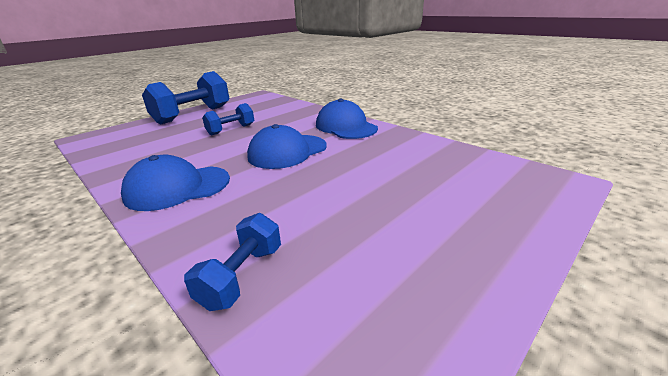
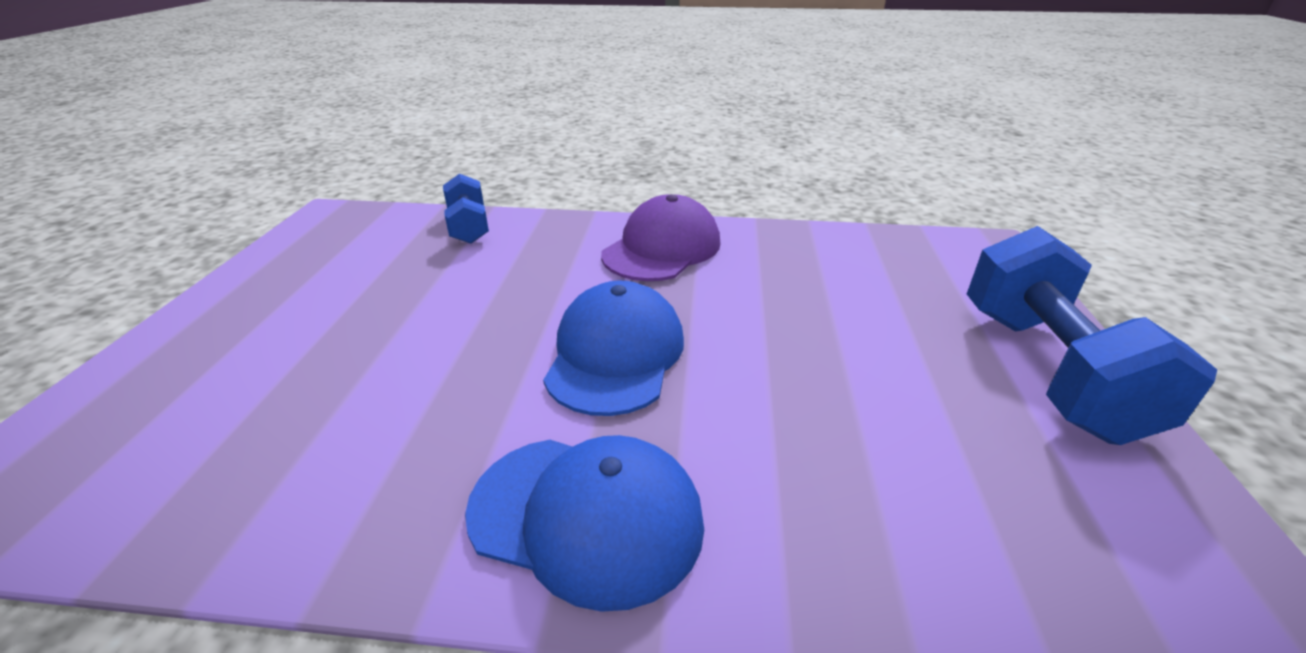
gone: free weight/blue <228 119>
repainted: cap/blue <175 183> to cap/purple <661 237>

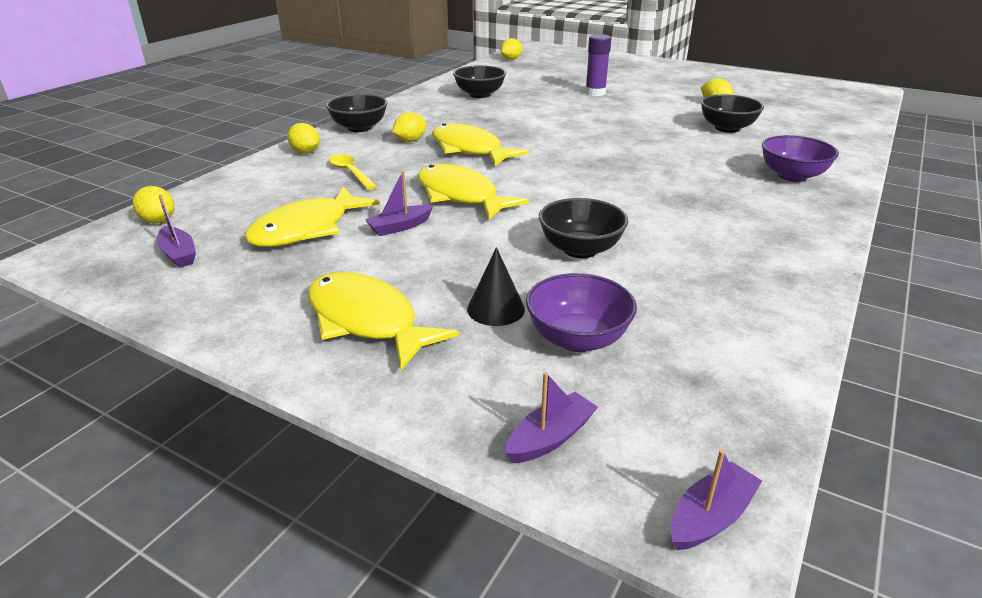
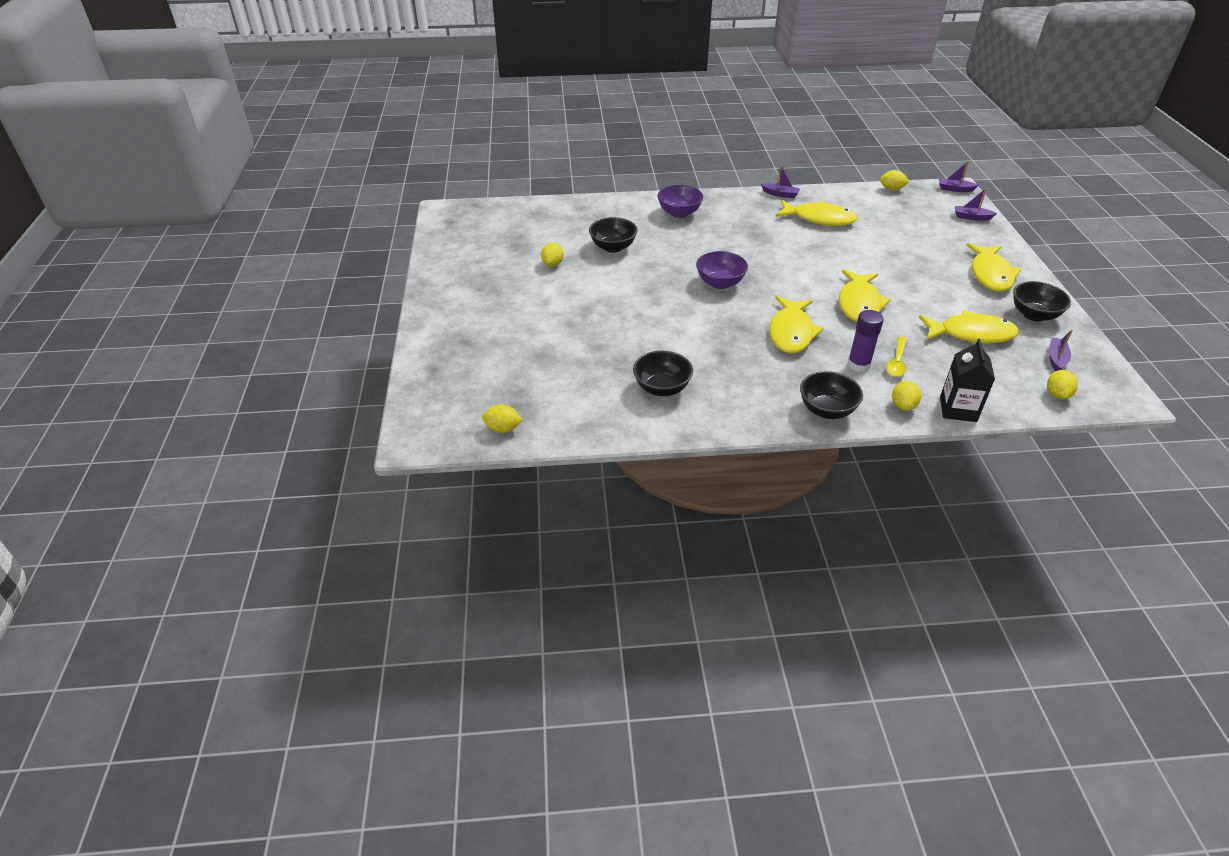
gone: solid cone/jet-black <496 286>
new: fish/yellow <816 213>; carton/jet-black <967 380>
shifted: deep dish/purple <581 312> to <722 270>; boat/purple <399 203> to <780 181>; glue stick/purple <598 65> to <865 341>; lemon/yellow <409 127> to <894 180>; deep dish/jet-black <583 228> to <1042 301>

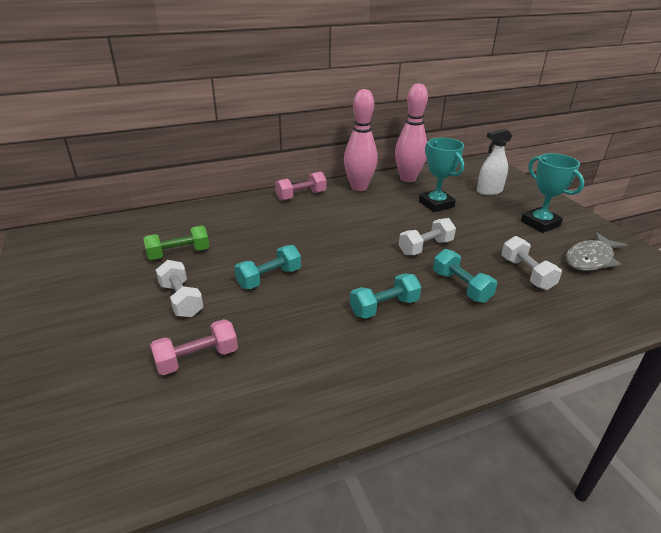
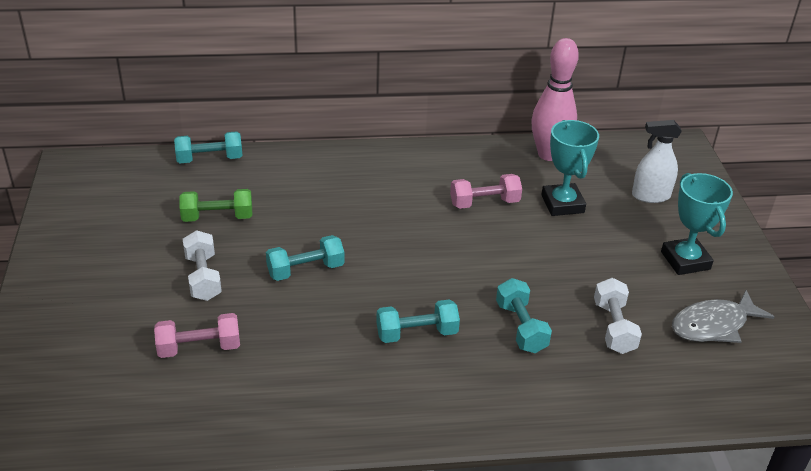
gone: tenpin/rose-pink <361 140>; free weight/white <427 236>
new: free weight/turquoise <208 147>
shifted: free weight/rose-pink <301 186> to <486 191>

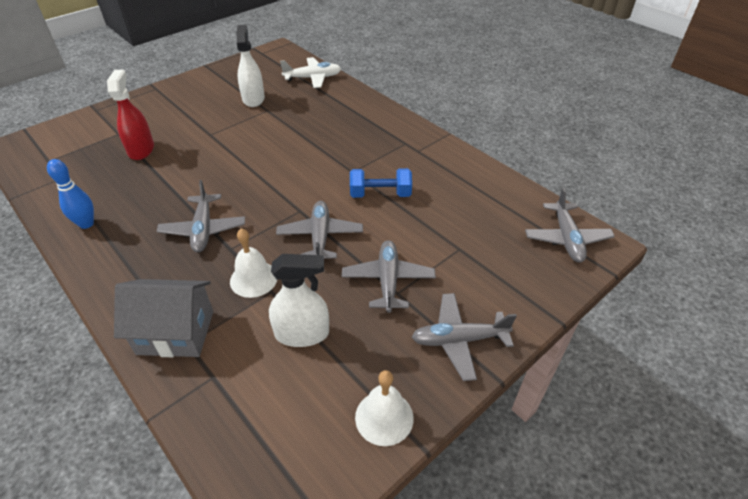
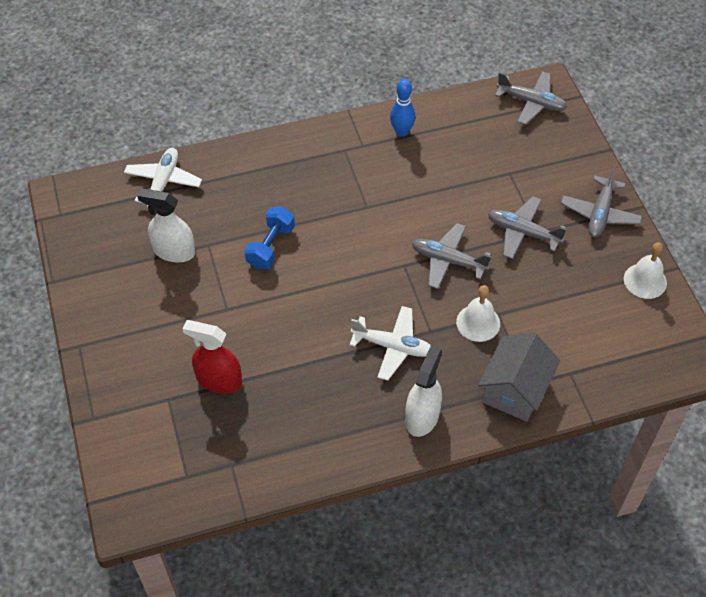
shifted: free weight/blue <381 183> to <269 238>; tenpin/blue <70 194> to <402 108>; spray cleaner/white <299 300> to <423 391>
repainted: aeroplane/gray <201 216> to aeroplane/white <390 343>

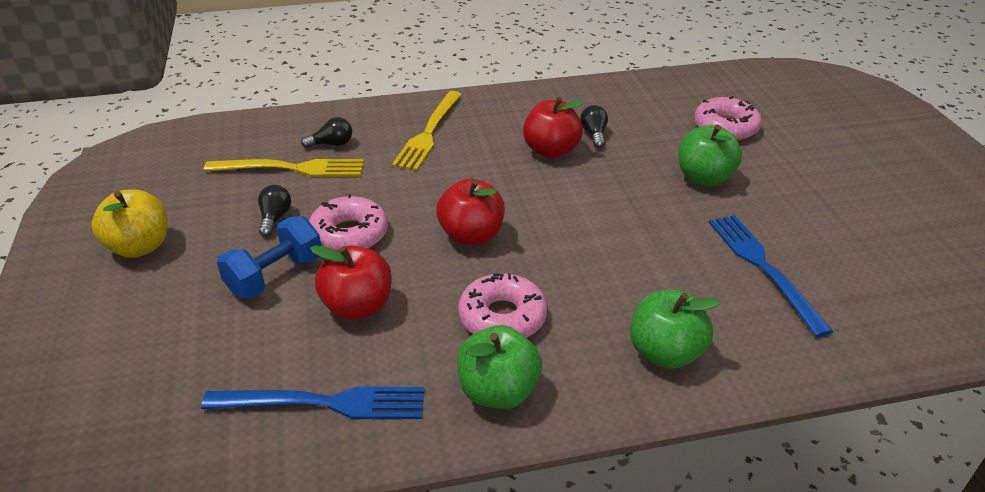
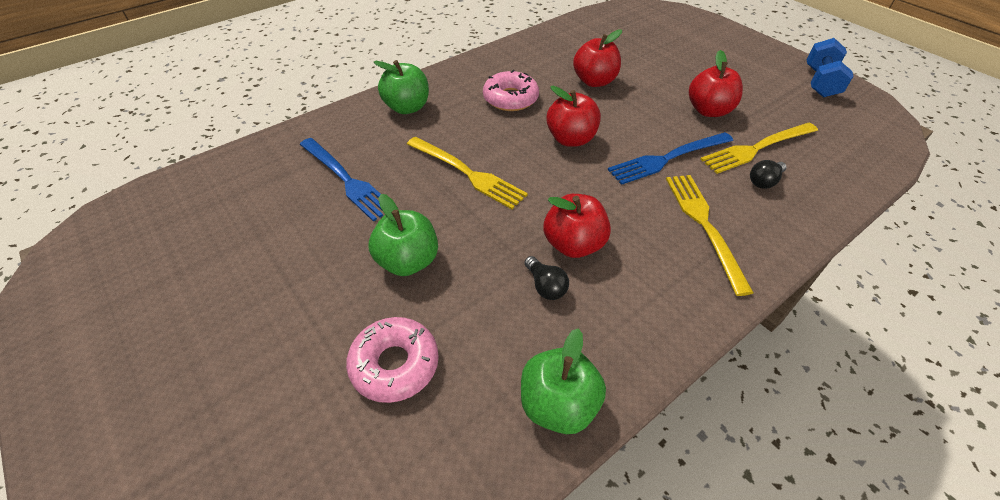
gone: toy apple/yellow <130 224>; glazed donut/rose-pink <348 222>
new: dinner fork/yellow <467 173>
shifted: toy apple/emerald <499 367> to <563 381>; dinner fork/blue <312 402> to <670 158>; free weight/blue <269 257> to <829 67>
swapped: light bulb/jet-black <274 211> to toy apple/crimson <716 83>

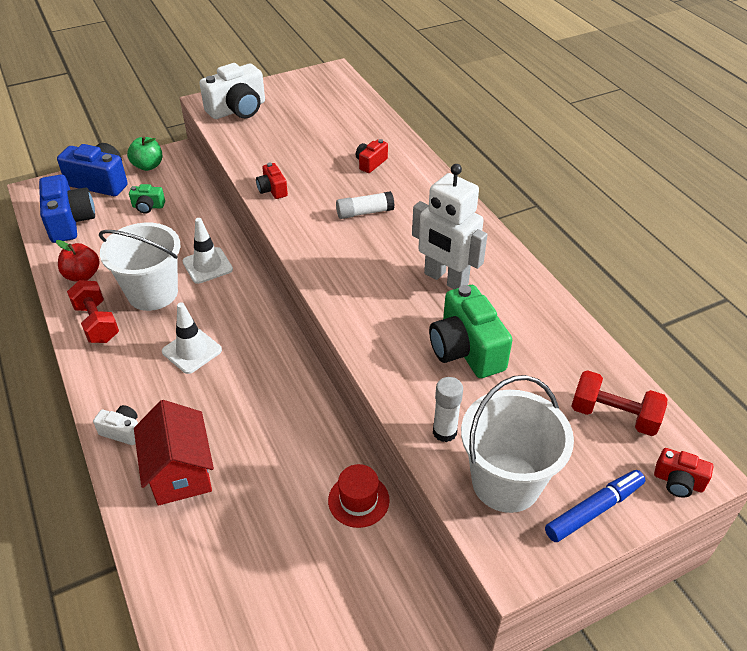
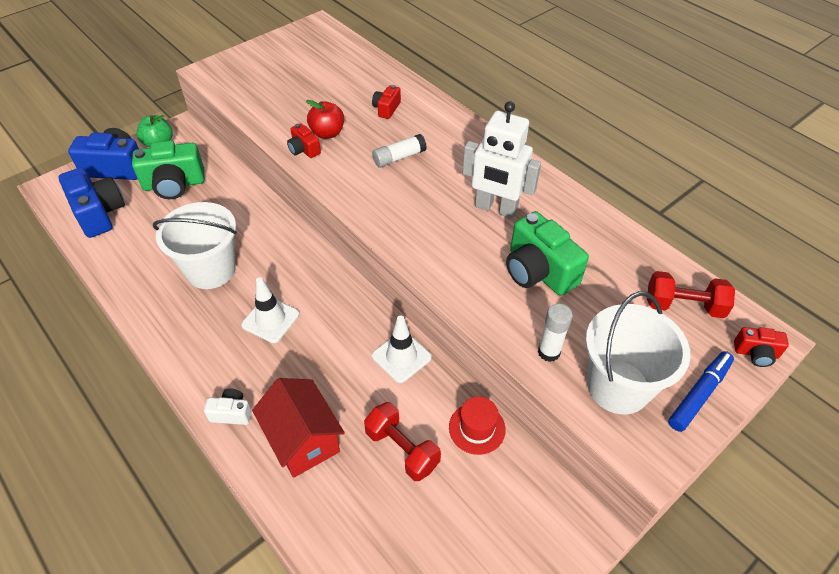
gone: compact camera/white <232 91>
shifted: toy apple/crimson <78 261> to <325 119>; free weight/crimson <93 311> to <402 441>; road cone/white <207 251> to <402 349>
scaled: compact camera/emerald <147 198> = <168 170> x1.96

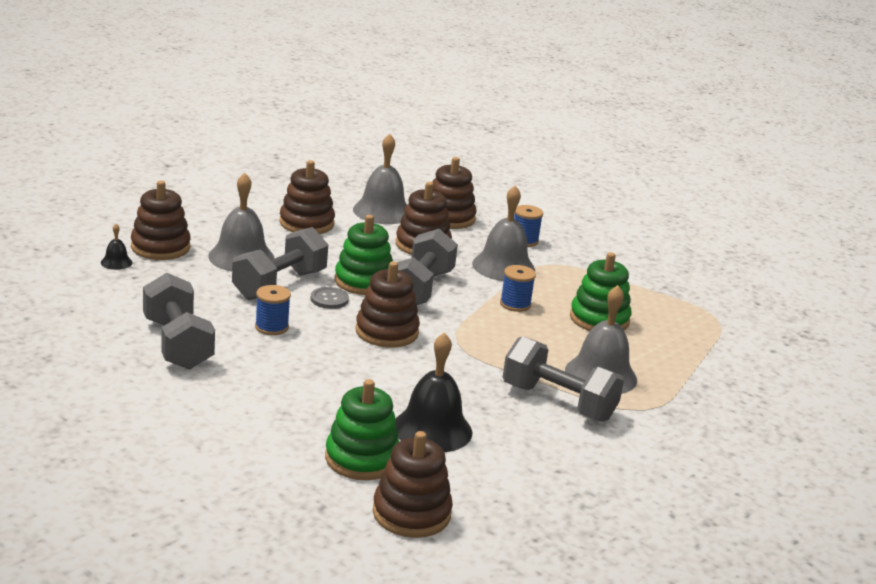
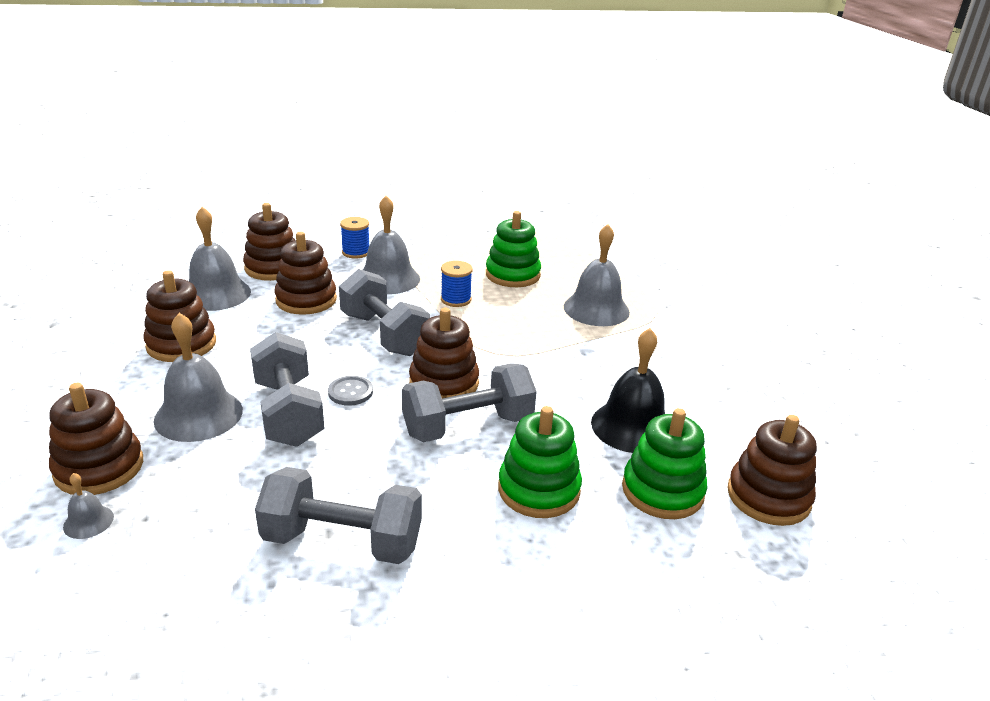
gone: spool/blue <273 310>
shifted: free weight/gray <563 379> to <469 402>; stacking toy/emerald <364 255> to <540 462>
repainted: hand bell/jet-black <116 247> to hand bell/gray <88 506>

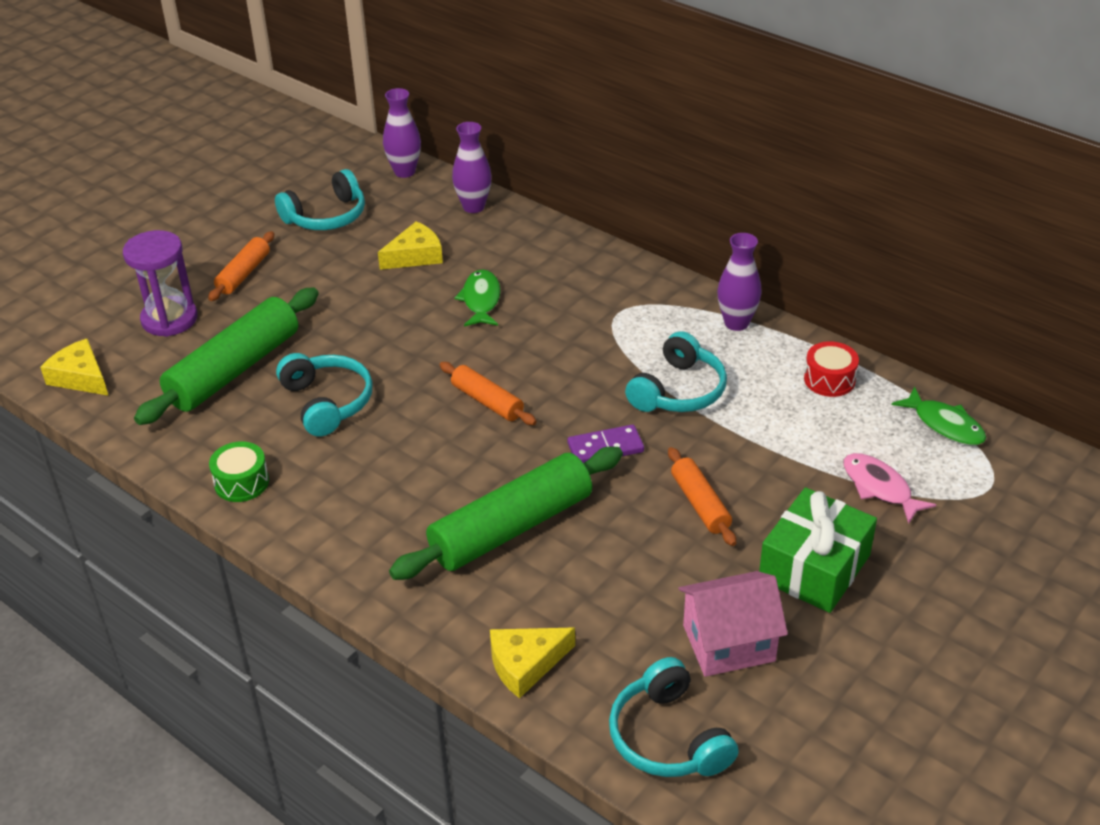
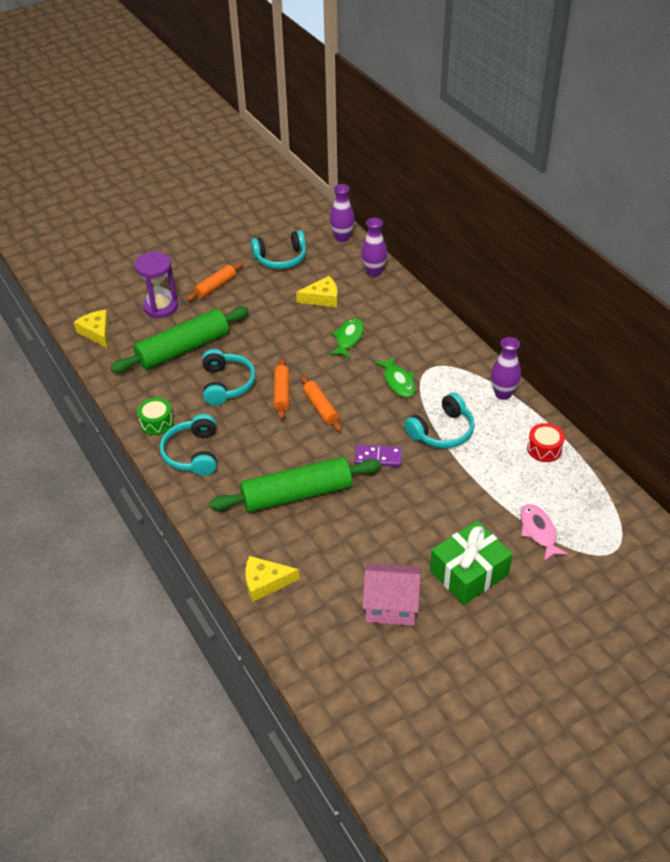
shifted: over-ear headphones/turquoise <674 717> to <188 445>; rolling pin/bright orange <702 496> to <281 388>; fish/emerald <939 416> to <395 376>

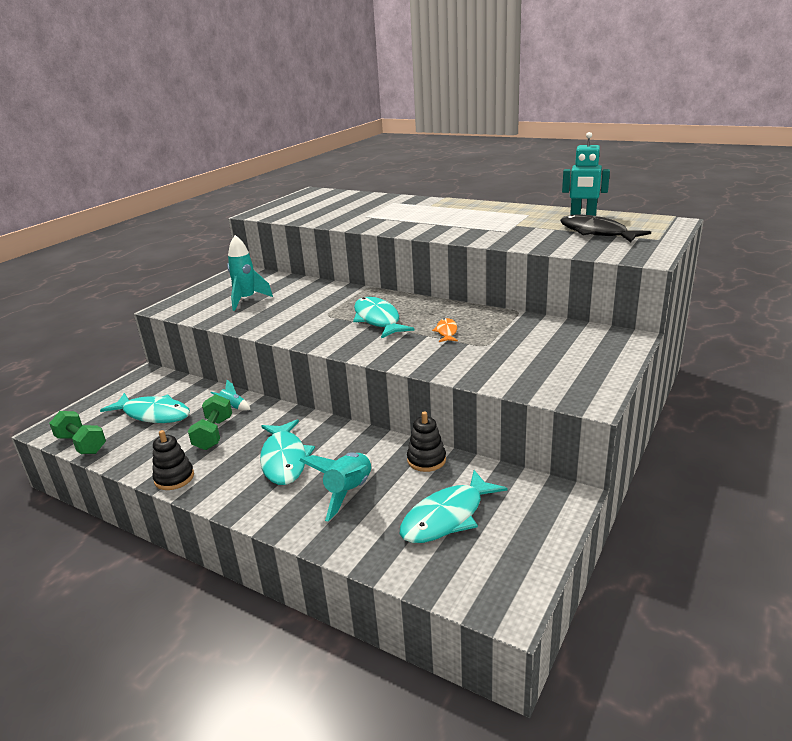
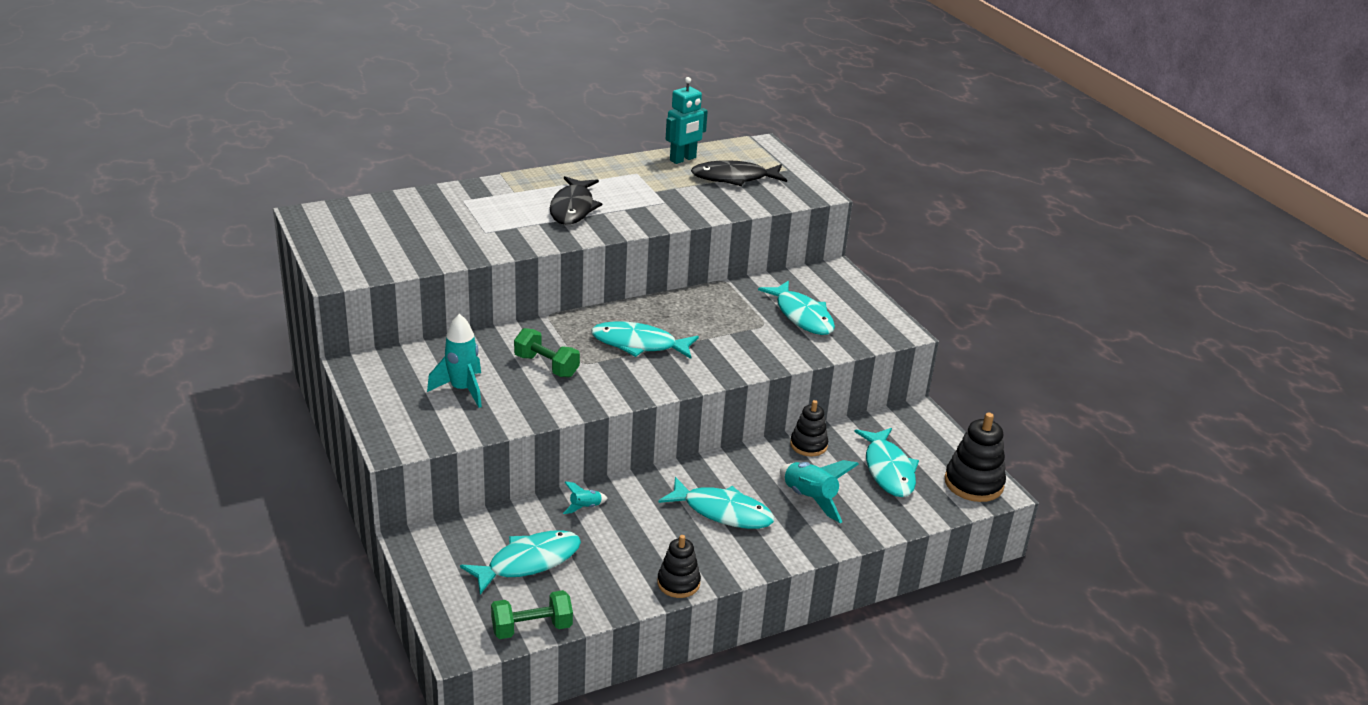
gone: fish/bright orange <445 330>
new: fish/jet-black <576 200>; fish/turquoise <796 307>; stacking toy/jet-black <975 457>
shifted: free weight/emerald <210 422> to <547 352>

